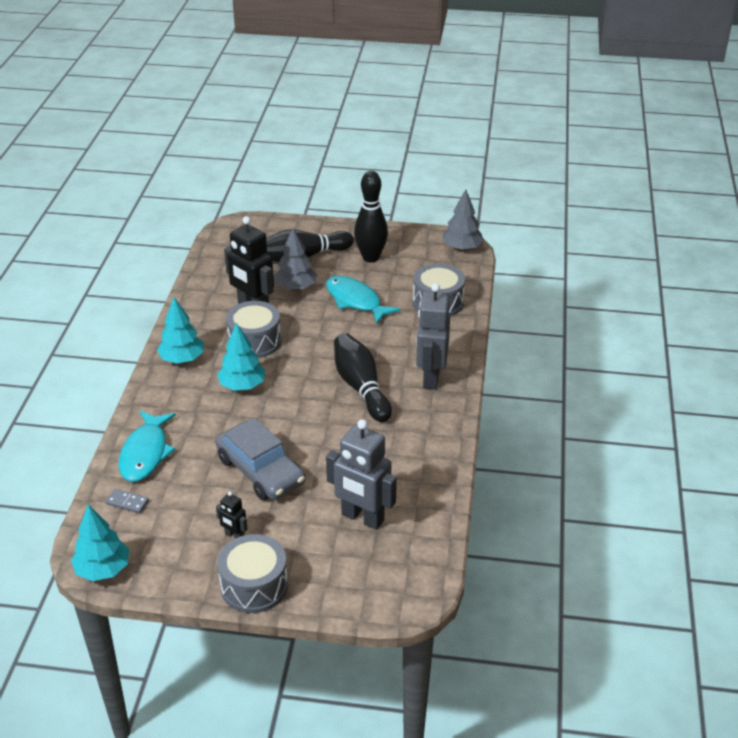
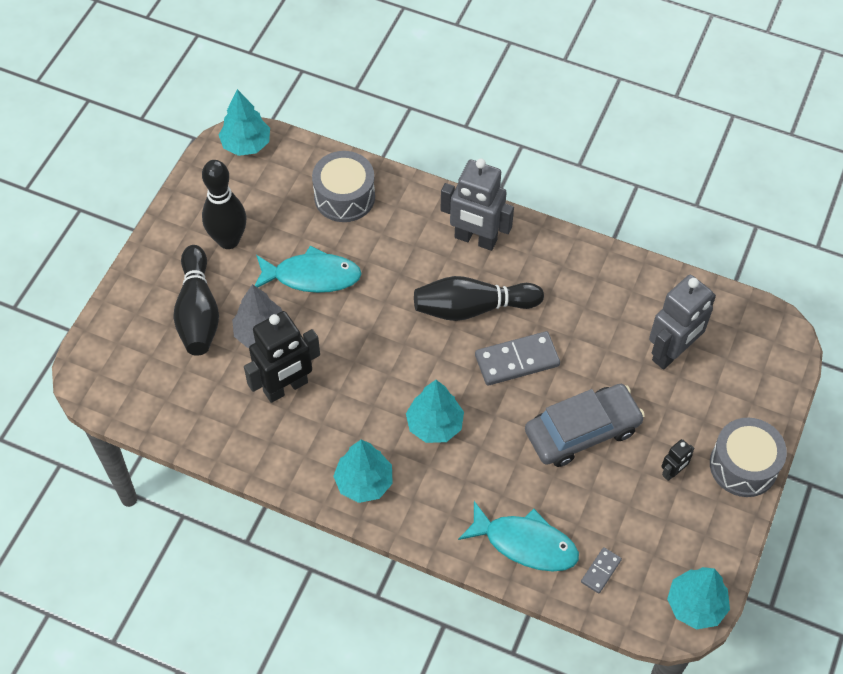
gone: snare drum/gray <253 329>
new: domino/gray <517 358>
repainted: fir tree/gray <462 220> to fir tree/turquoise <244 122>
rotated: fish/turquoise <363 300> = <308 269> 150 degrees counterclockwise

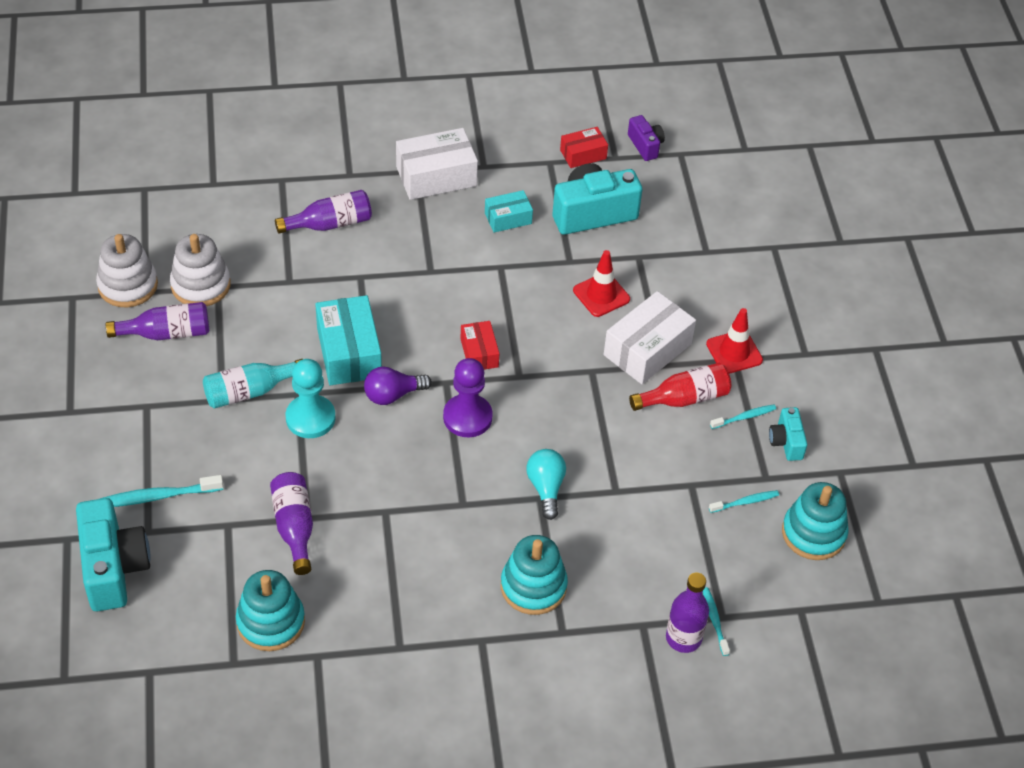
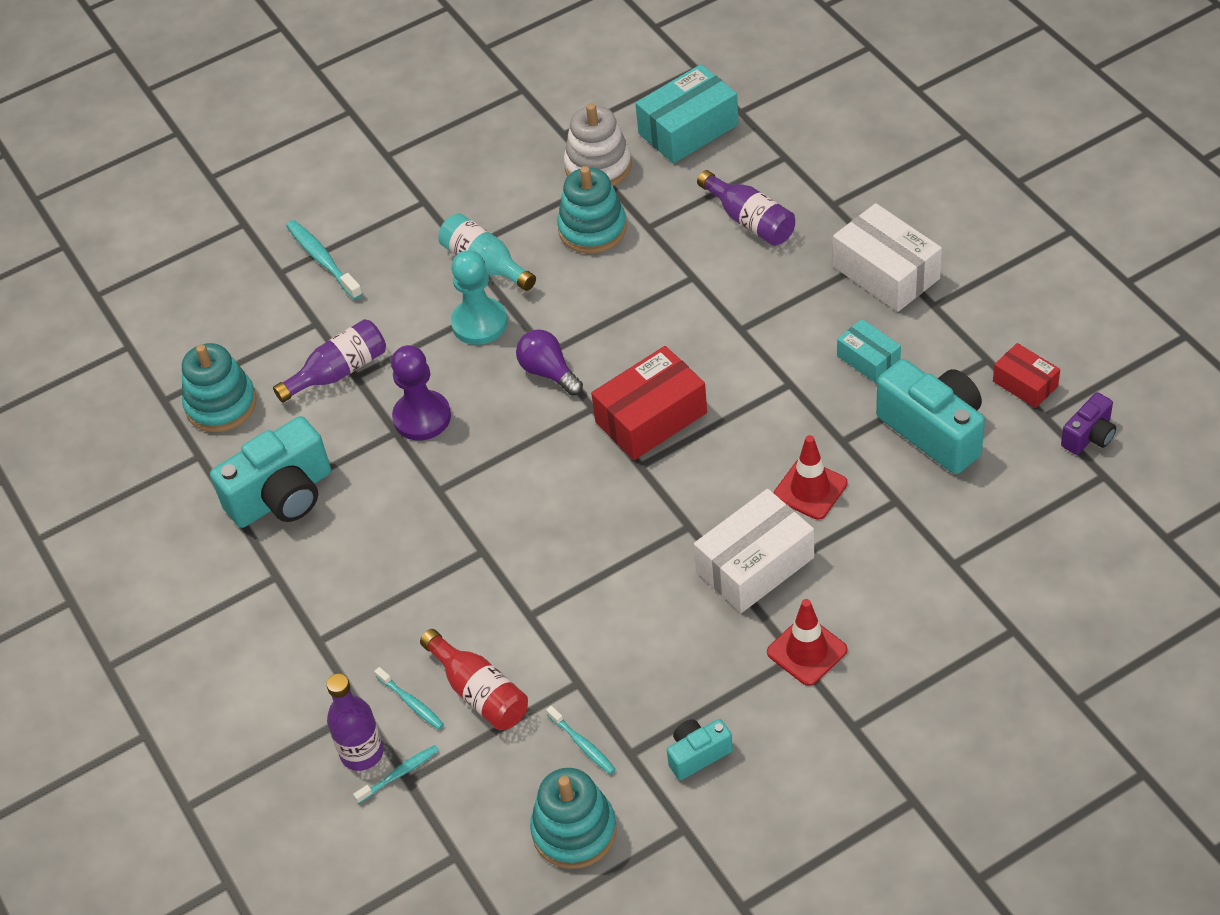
gone: stacking toy/white <127 270>; flask/purple <157 321>; light bulb/turquoise <546 484>
shifted: compact camera/turquoise <113 554> to <270 472>; tooth brush/turquoise <743 416> to <409 698>; game pawn/purple <468 397> to <421 392>; flask/crimson <680 387> to <474 679>; stacking toy/turquoise <534 575> to <592 209>; box/turquoise <348 340> to <687 114>
rotated: box/white <650 337> = <754 551> 60 degrees counterclockwise
scaled: box/crimson <480 345> = <649 403> x1.75

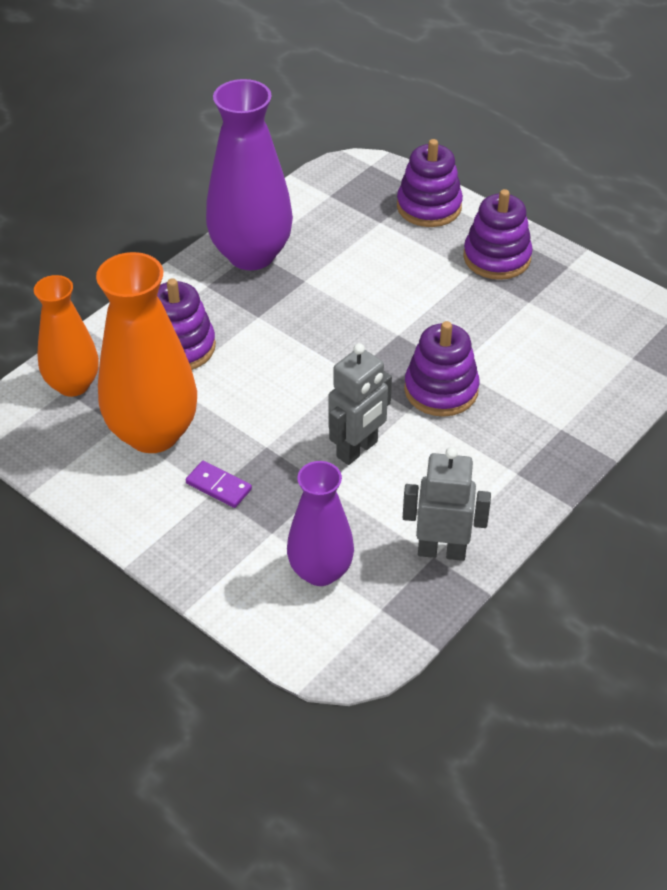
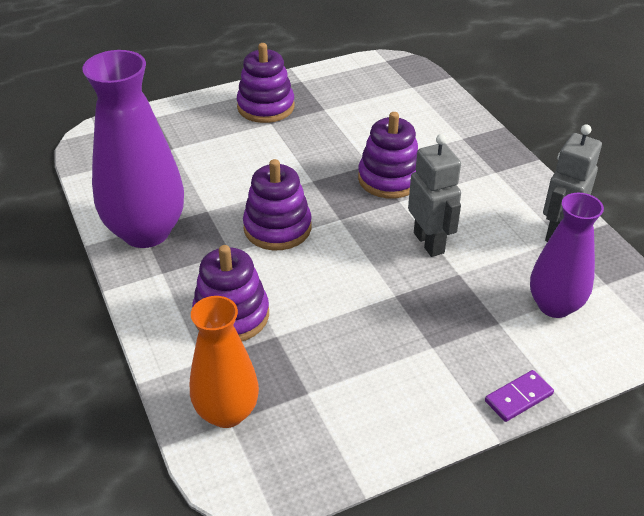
gone: vase/bright orange <146 352>
shifted: stacking toy/purple <430 183> to <277 204>; domino/purple <219 484> to <519 396>

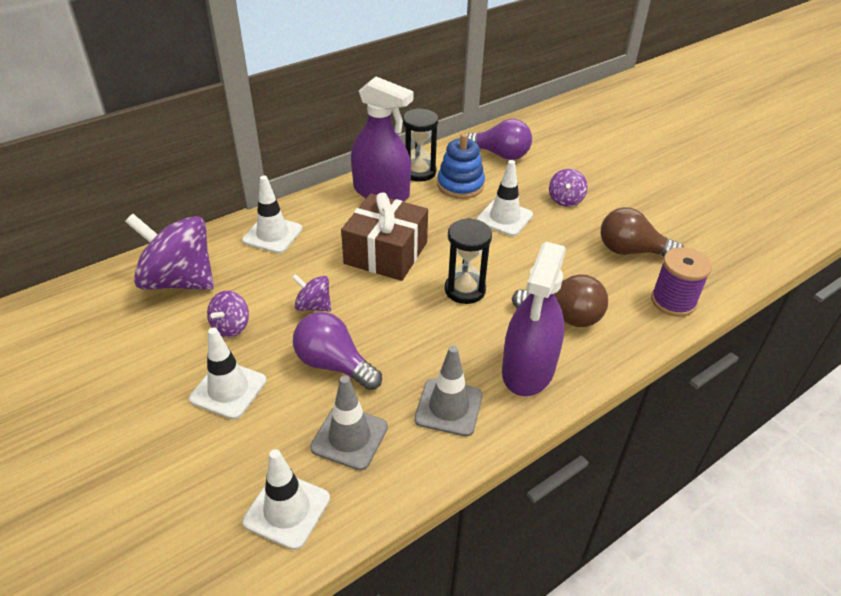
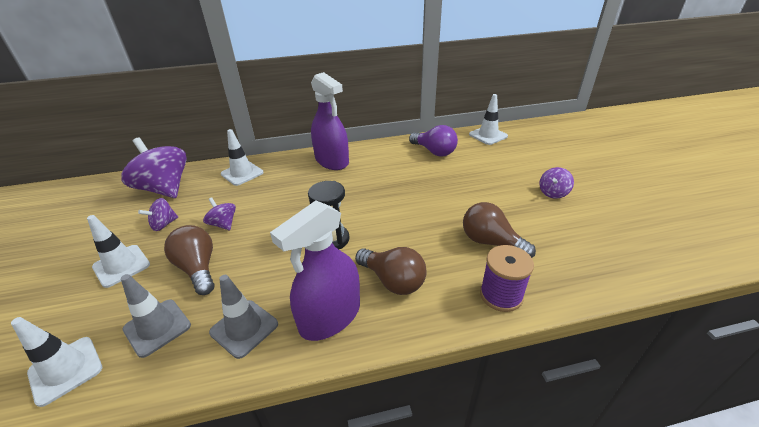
gone: wrapped gift/russet <384 236>; sand timer/jet-black <420 145>; stacking toy/blue <461 166>
shifted: road cone/white <504 198> to <488 119>; spinning top/purple <568 188> to <556 183>
repainted: light bulb/purple <337 351> to light bulb/russet <189 260>

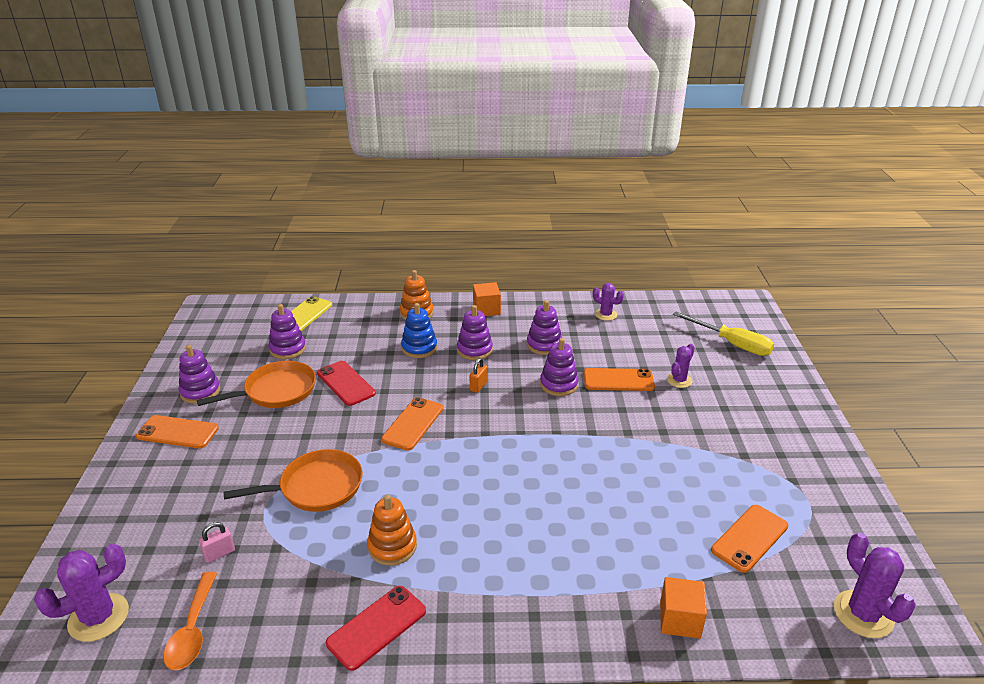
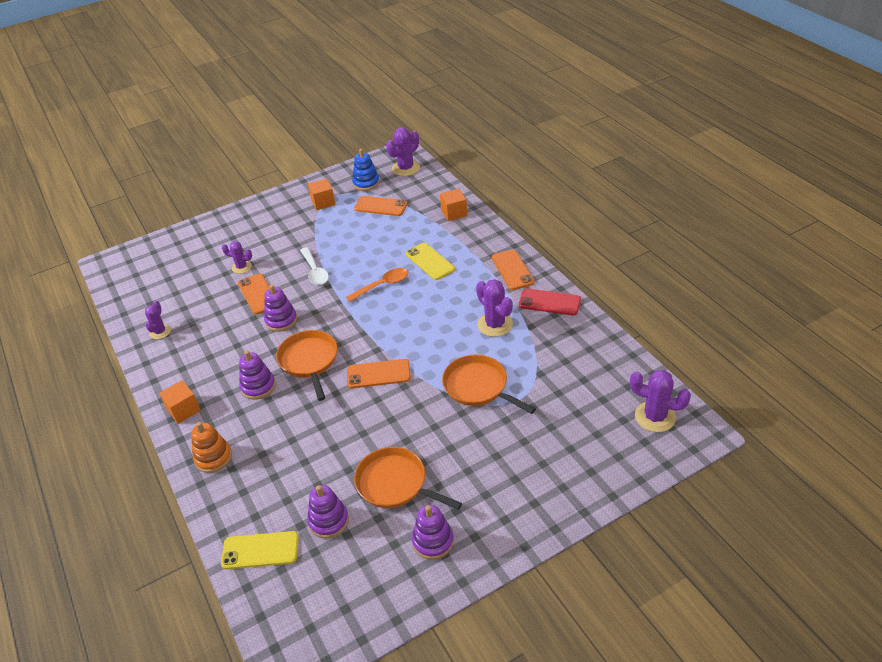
gone: lock/rose-pink <217 542>; phone/crimson <346 383>; stacking toy/purple <544 327>; flat screwdriver/yellow <723 333>
new: tablespoon/white <314 266>; cube/bright orange <321 194>; phone/yellow <430 261>
shifted: tablespoon/bright orange <190 621> to <377 285>; stacking toy/blue <419 330> to <366 170>; phone/bright orange <177 431> to <513 269>
swapped: lock/bright orange <478 375> to frying pan/bright orange <306 365>; stacking toy/bright orange <392 530> to saguaro cactus/purple <494 308>

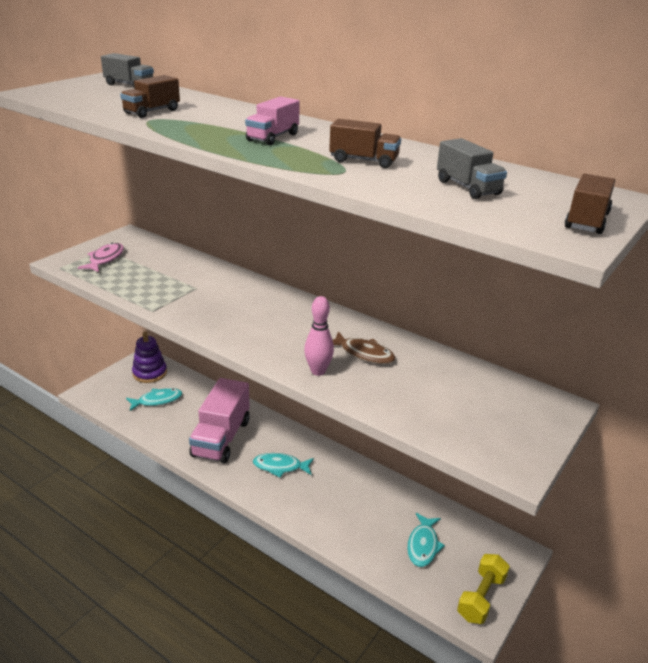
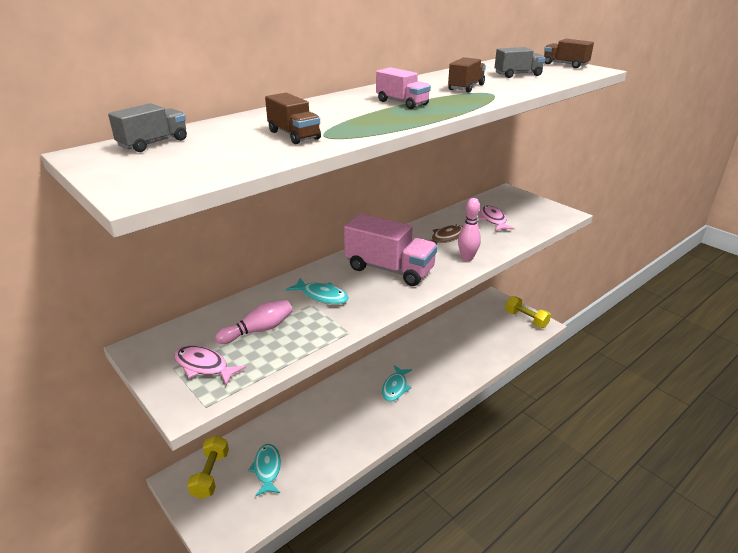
new: tenpin/rose-pink <254 322>; fish/rose-pink <497 218>
shifted: fish/turquoise <426 540> to <317 291>; truck/rose-pink <219 420> to <391 249>
swapped: stacking toy/purple <149 357> to free weight/yellow <208 467>

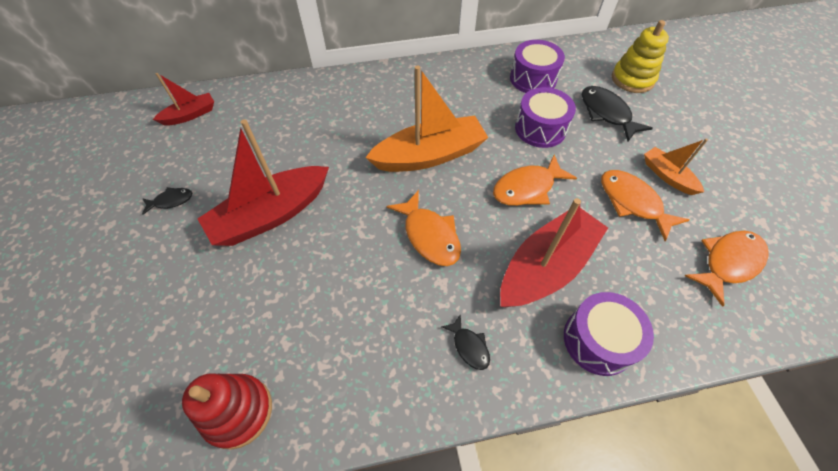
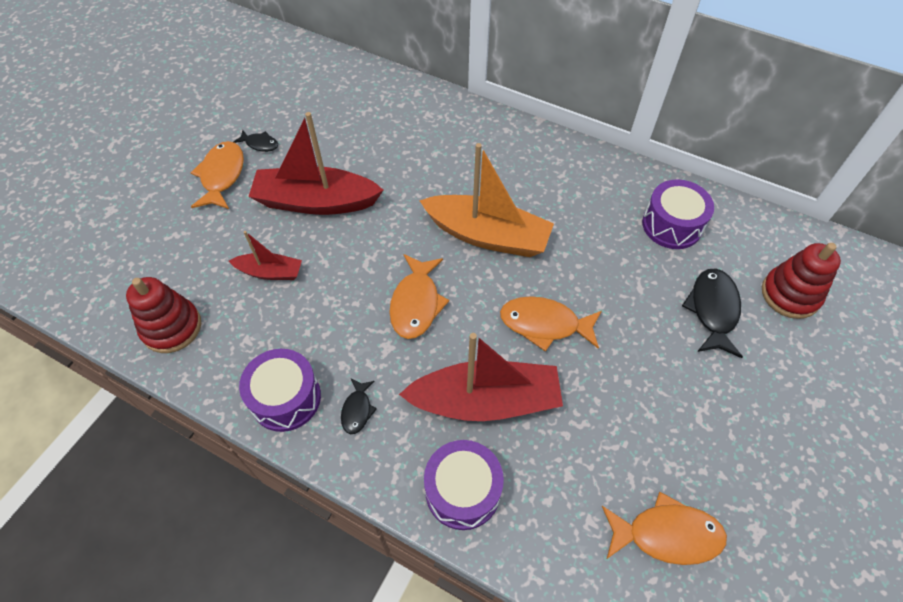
gone: boat/bright orange <676 166>
shifted: fish/bright orange <645 205> to <217 175>; boat/crimson <183 99> to <265 255>; snare drum/purple <545 117> to <280 390>
repainted: stacking toy/yellow <640 56> to stacking toy/crimson <801 281>

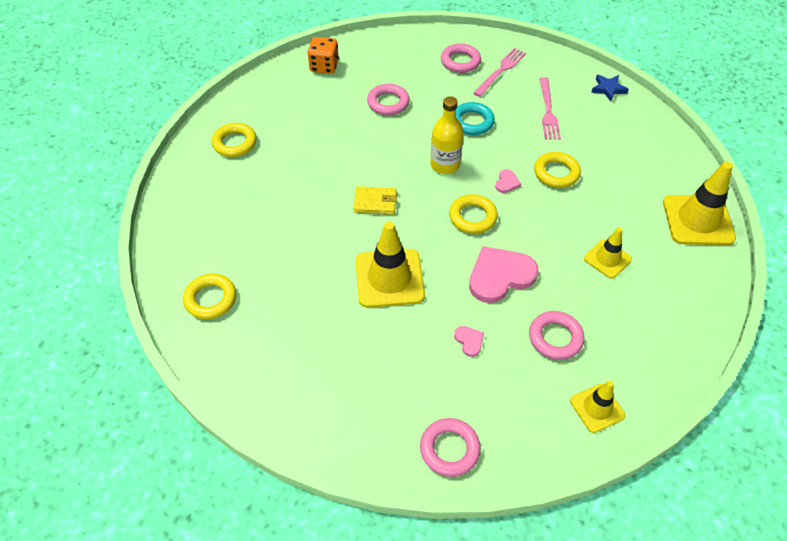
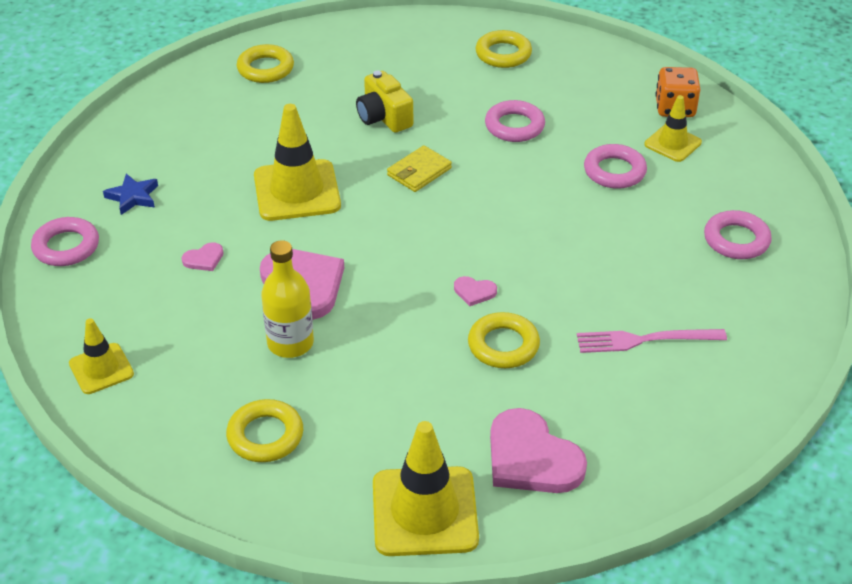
gone: ring/turquoise <475 118>; dinner fork/rose-pink <499 72>
new: compact camera/yellow <384 101>; love heart/rose-pink <538 450>
shifted: five-pointed star/blue <610 87> to <130 194>; ring/yellow <473 214> to <264 430>; flask/yellow <447 135> to <287 299>; ring/rose-pink <557 335> to <515 121>; road cone/yellow <608 253> to <673 128>
rotated: card wallet/yellow <375 200> = <419 168> 45 degrees clockwise

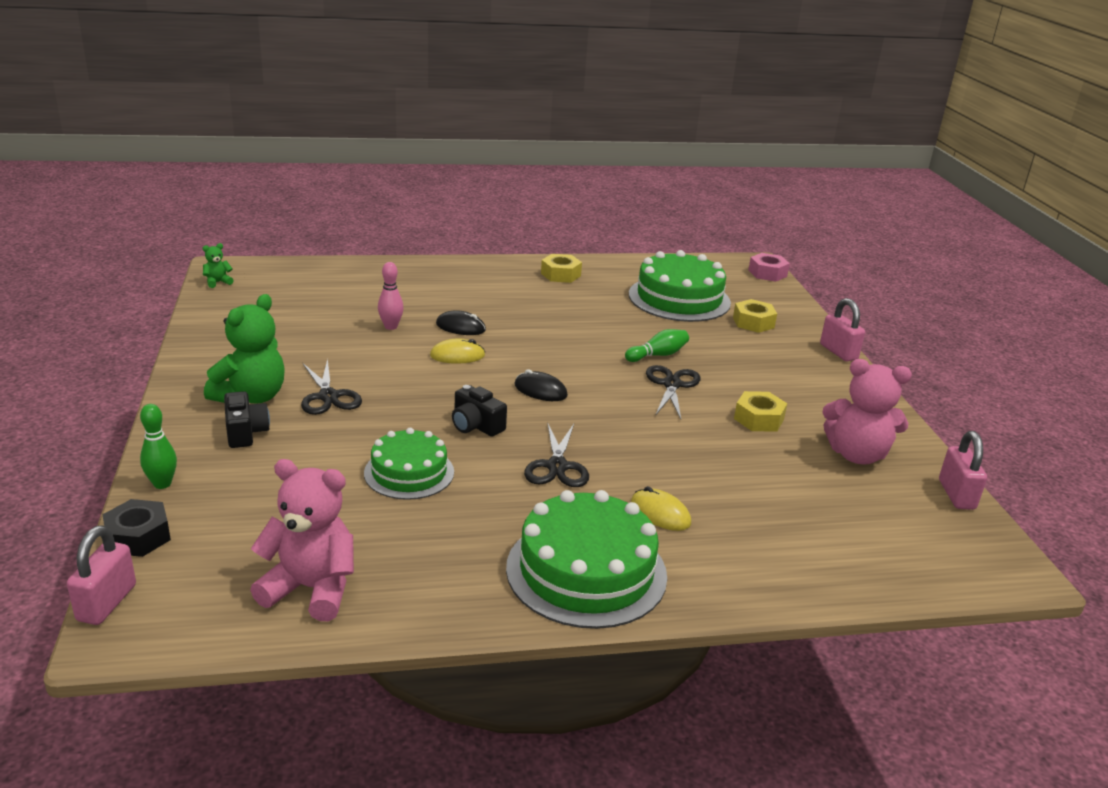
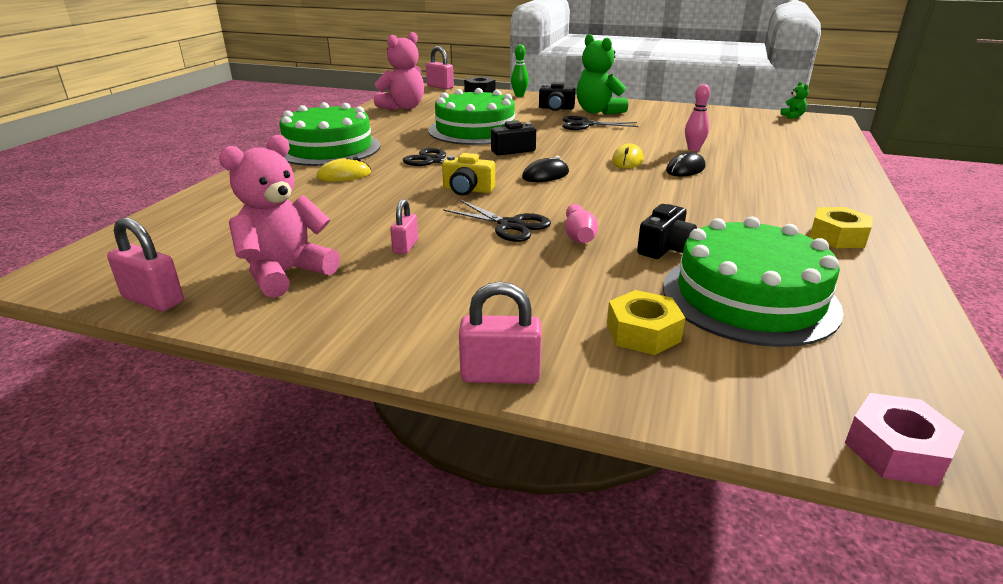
new: compact camera/yellow <468 174>; compact camera/jet-black <667 231>
swapped: nut/yellow <760 411> to lock/rose-pink <404 226>
repainted: tenpin/emerald <657 345> to tenpin/rose-pink <581 223>
scaled: layer cake/emerald <409 464> = <471 116> x1.60

